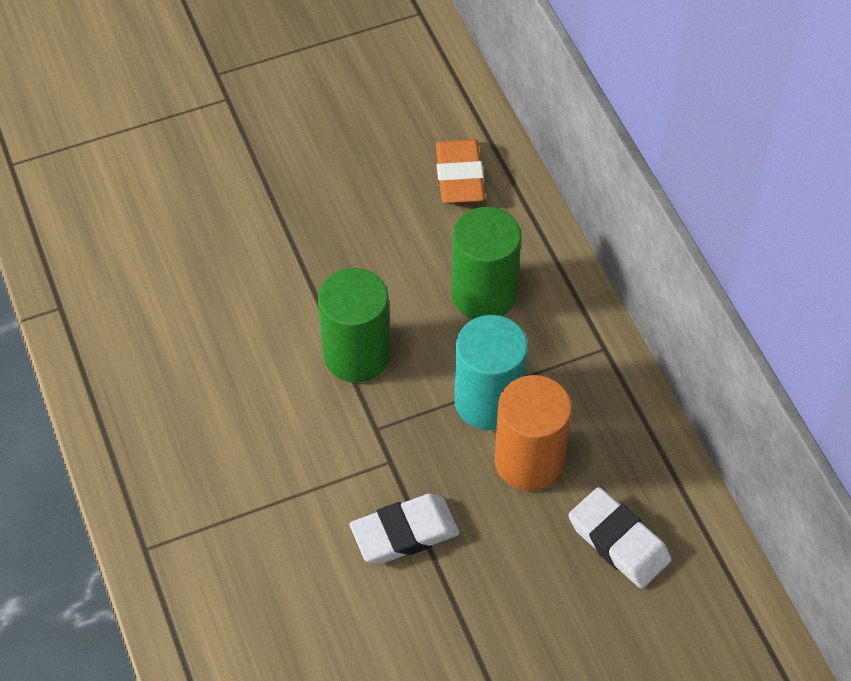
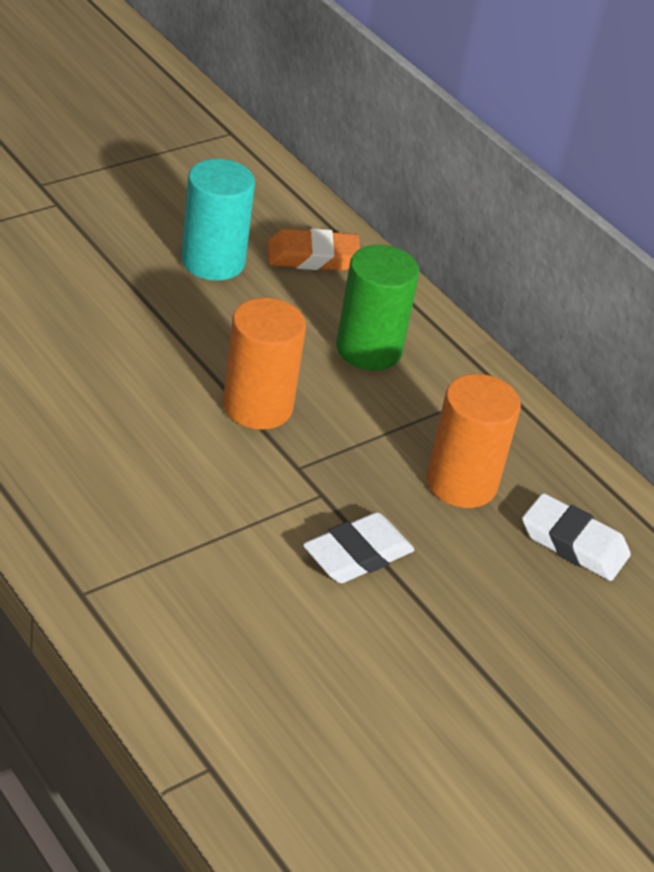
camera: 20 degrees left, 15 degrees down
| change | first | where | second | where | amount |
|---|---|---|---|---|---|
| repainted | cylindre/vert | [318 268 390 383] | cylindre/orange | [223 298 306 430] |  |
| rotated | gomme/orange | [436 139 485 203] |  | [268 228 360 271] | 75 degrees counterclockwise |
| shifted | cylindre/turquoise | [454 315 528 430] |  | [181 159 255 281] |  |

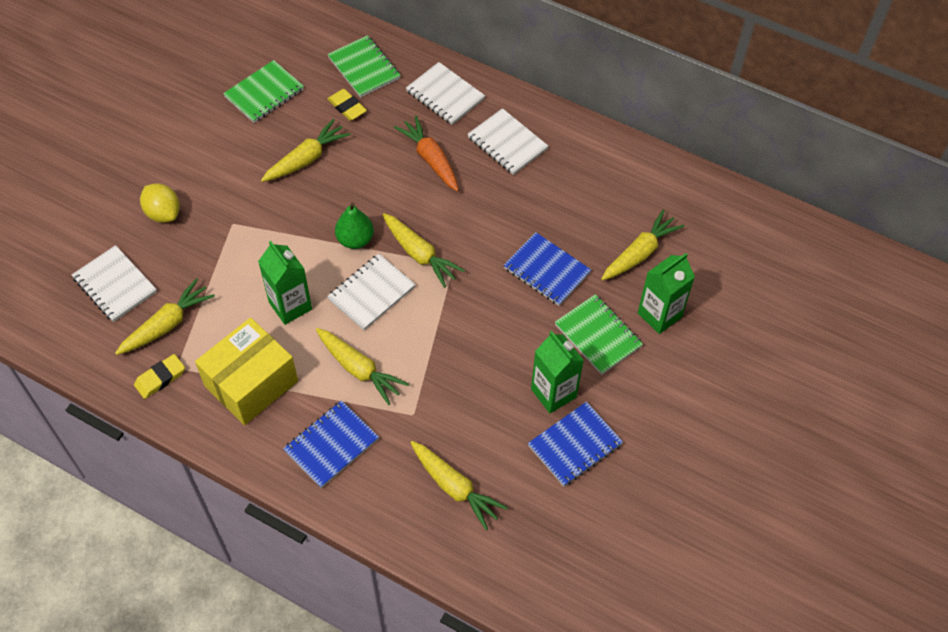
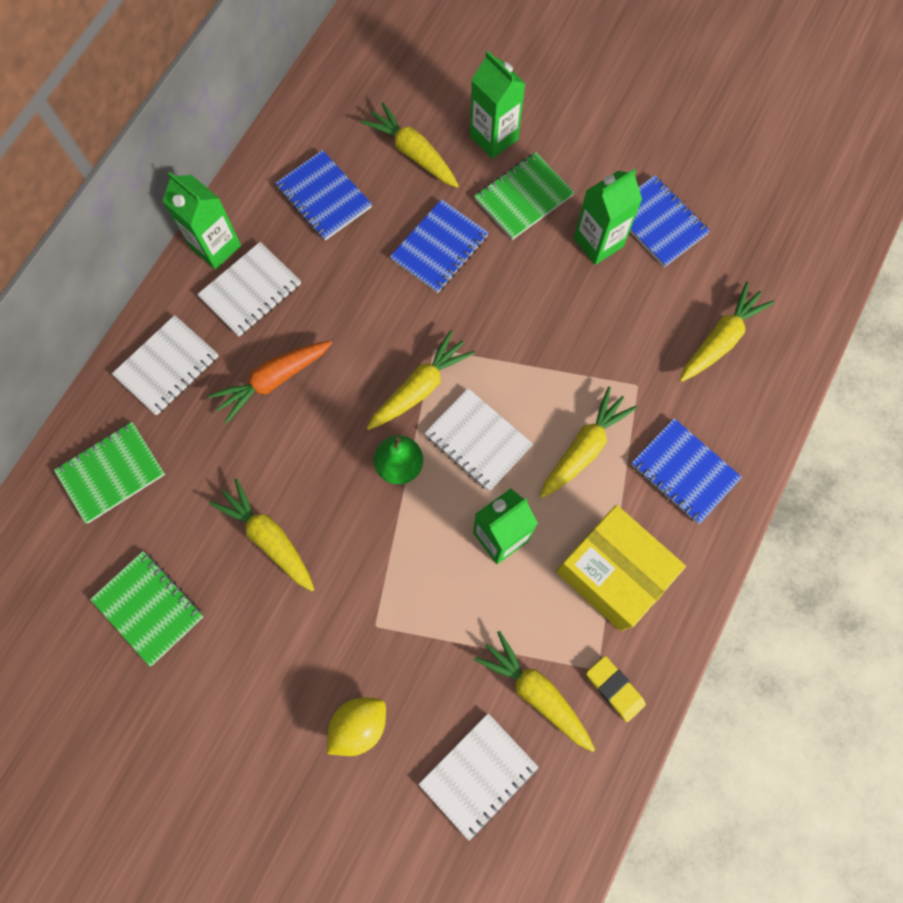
camera: 90 degrees left, 15 degrees up
| change | first | where | second | where | amount |
|---|---|---|---|---|---|
| gone | gomme/jaune | [328 89 367 121] |  |  |  |
| new |  |  | brique de lait/vert | [163 172 241 270] |  |
| new |  |  | carnet/bleu | [275 150 372 240] |  |

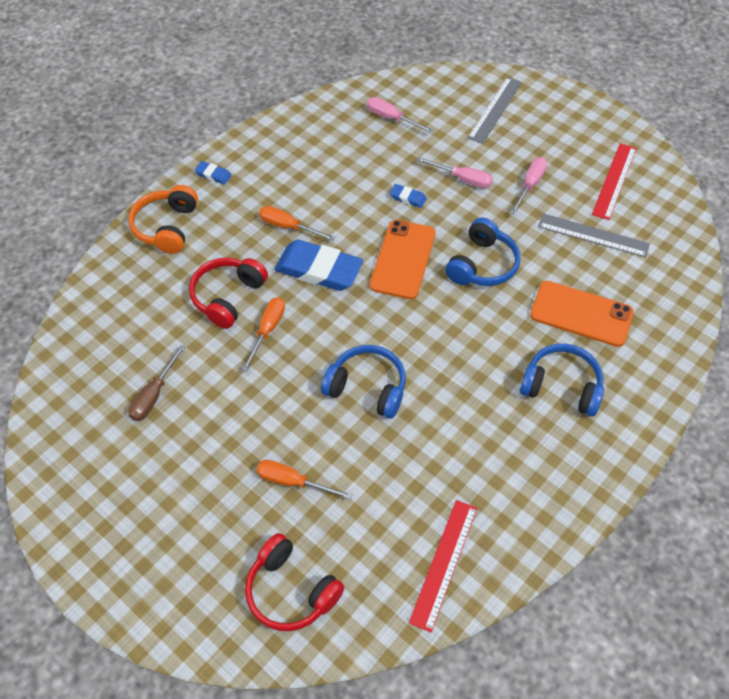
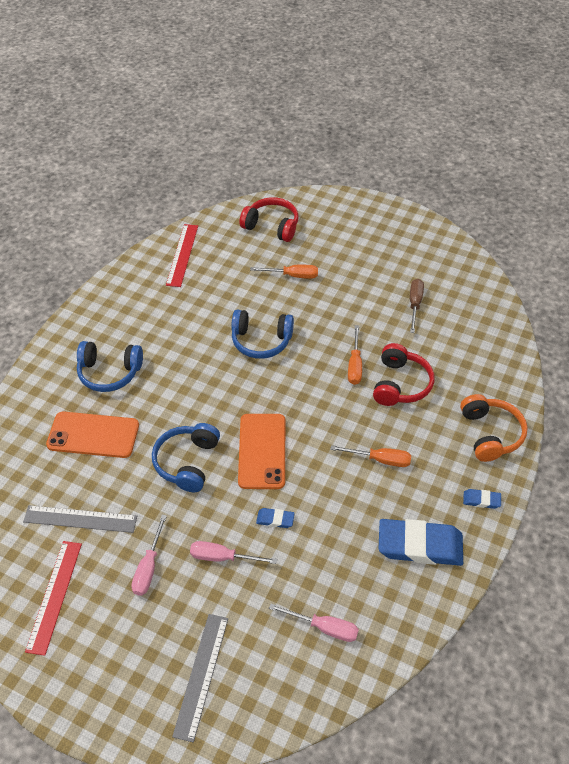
camera: 165 degrees right, 5 degrees down
| change | first | where | second | where | amount |
|---|---|---|---|---|---|
| shifted | gomme/bleu | [274 240 363 291] |  | [378 519 463 566] |  |

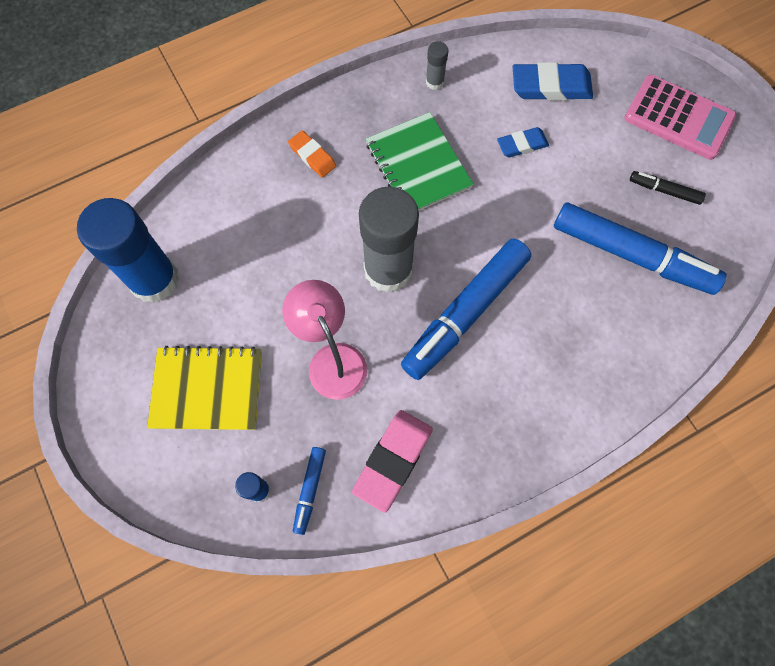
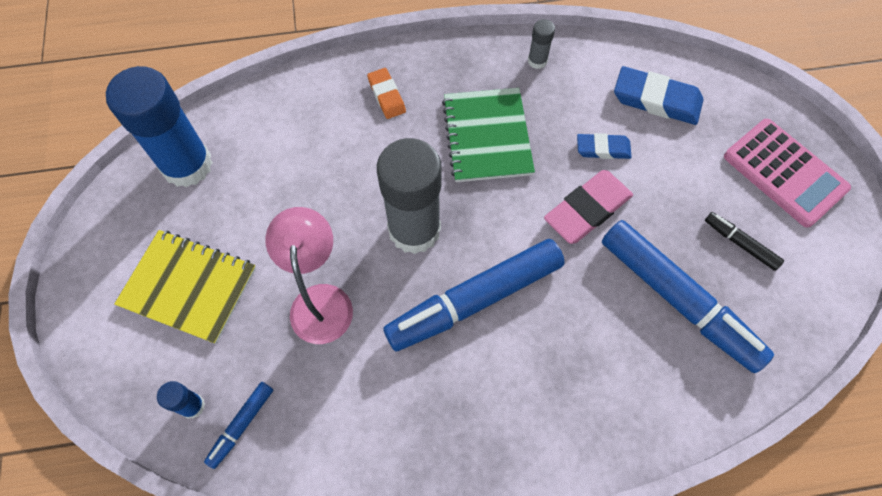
camera: 20 degrees right, 5 degrees down
| change | first | where | second | where | amount |
|---|---|---|---|---|---|
| shifted | gomme/rose | [352 410 433 513] |  | [544 170 633 244] |  |

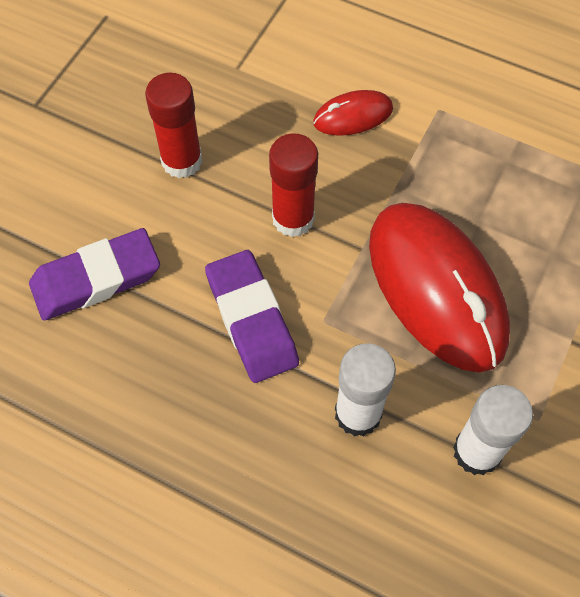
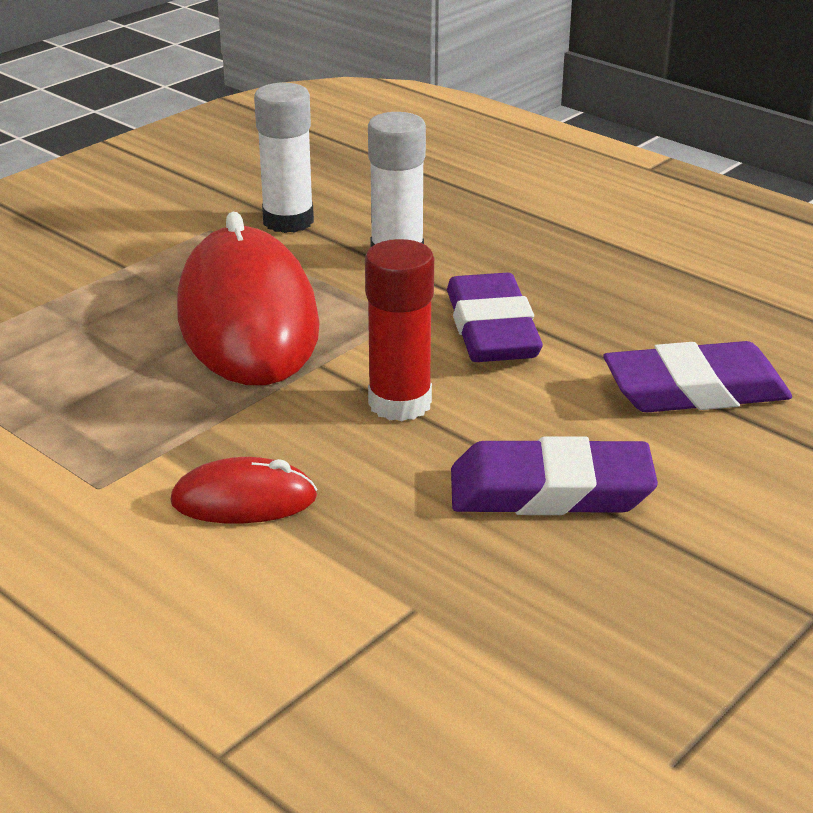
camera: 165 degrees left, 30 degrees down
| change | first | where | second | where | amount |
|---|---|---|---|---|---|
| swapped | bâton de colle/rouge | [145 73 202 178] | gomme/violet | [451 436 658 515] |  |

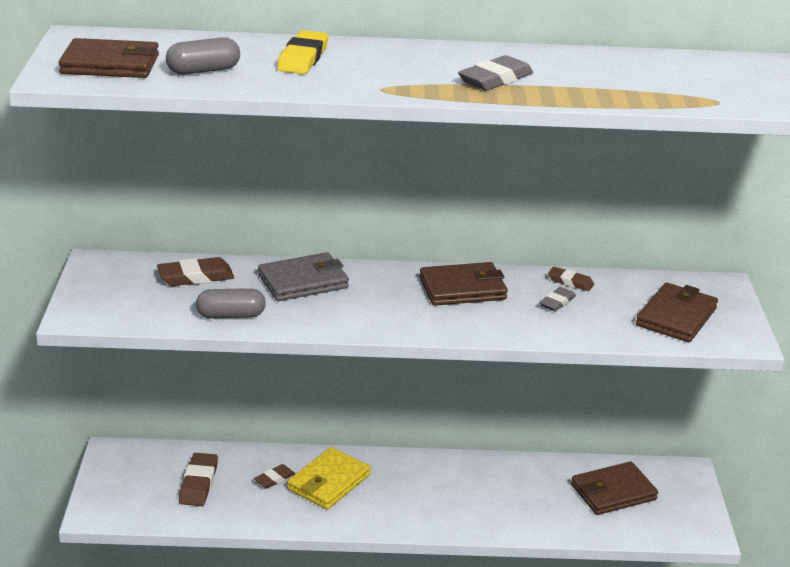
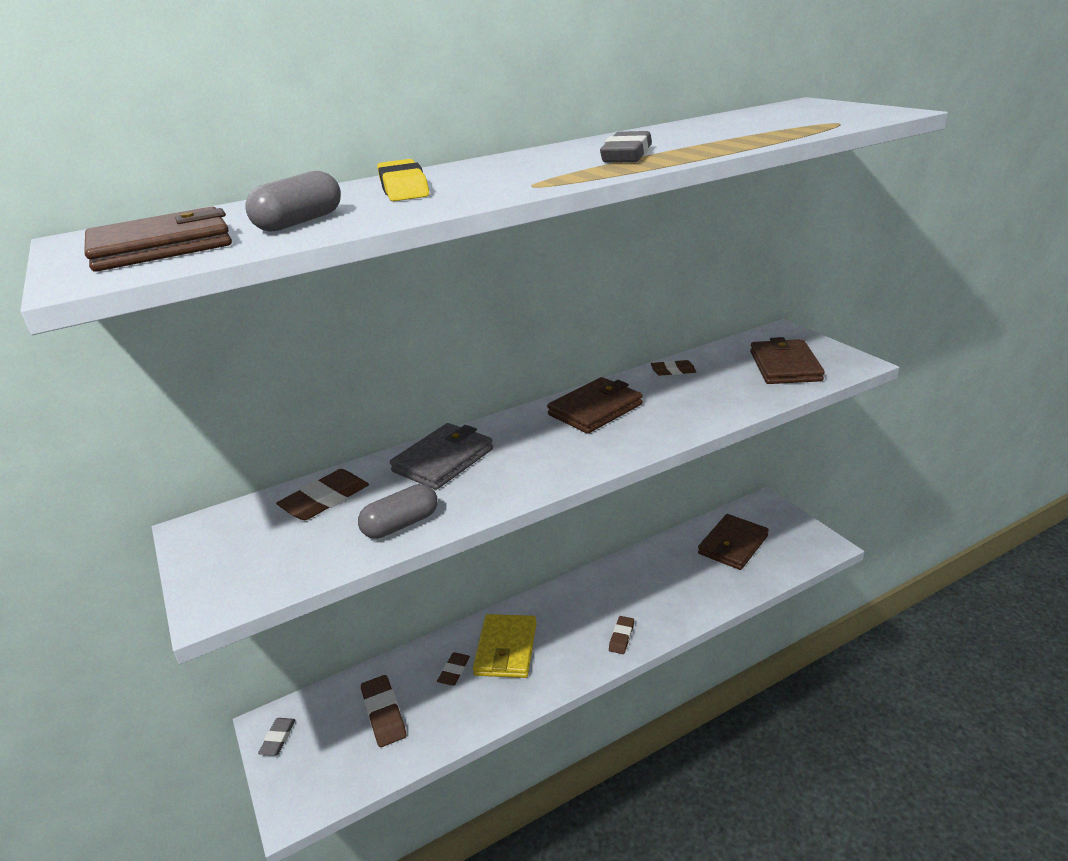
camera: 25 degrees left, 0 degrees up
| change | first | where | second | where | amount |
|---|---|---|---|---|---|
| shifted | gomme/gris | [539 287 576 312] |  | [258 718 296 756] |  |
| new |  |  | gomme/marron | [609 616 634 654] |  |

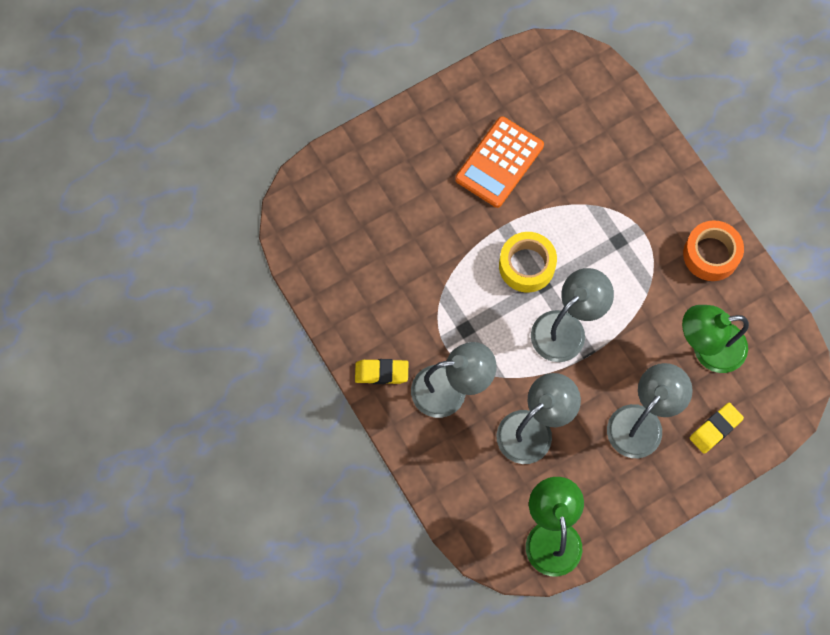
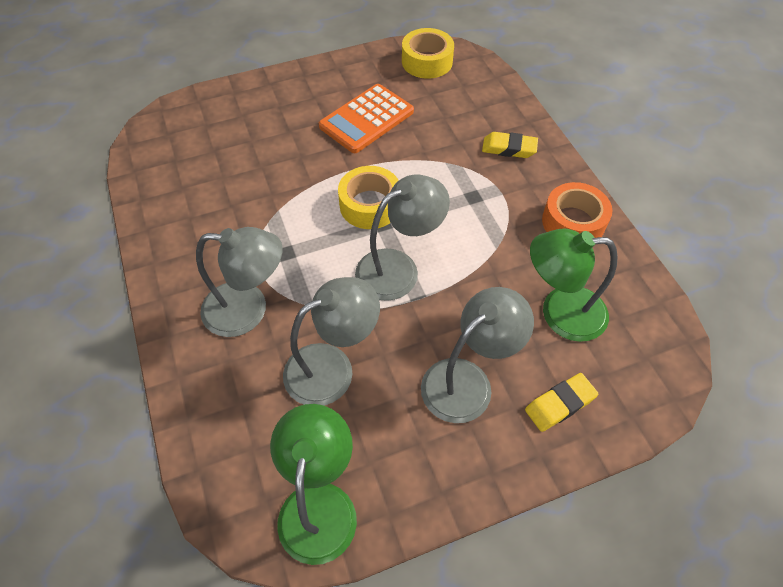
camera: 10 degrees right, 15 degrees down
| change | first | where | second | where | amount |
|---|---|---|---|---|---|
| shifted | gomme/jaune | [355 359 408 384] |  | [482 132 538 158] |  |
| new |  |  | ruban adhésif/jaune | [402 28 454 79] |  |

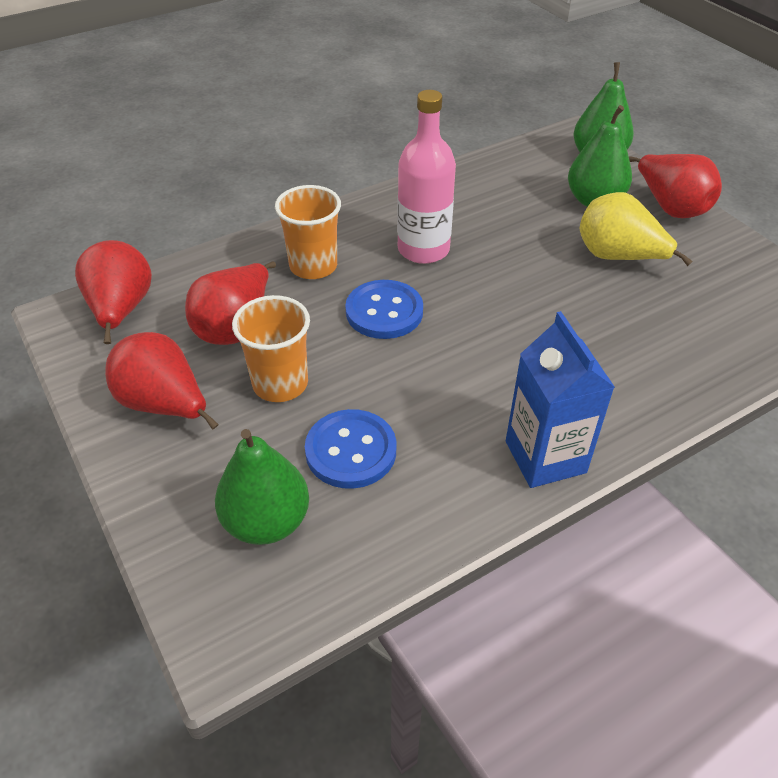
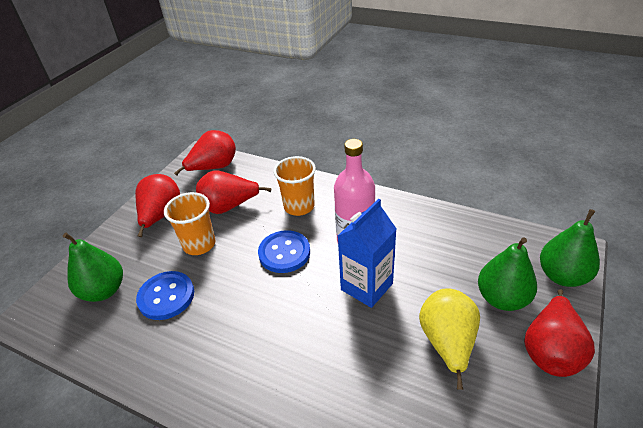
camera: 60 degrees right, 5 degrees down
| change | first | where | second | where | amount |
|---|---|---|---|---|---|
| shifted | brique de lait/bleu | [506 311 615 488] |  | [338 198 396 308] |  |

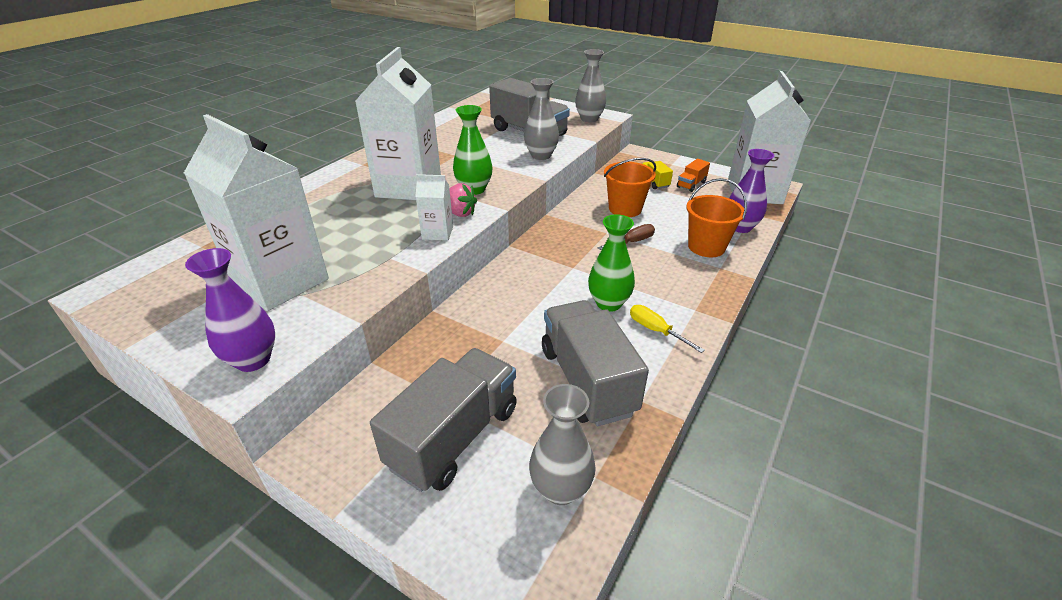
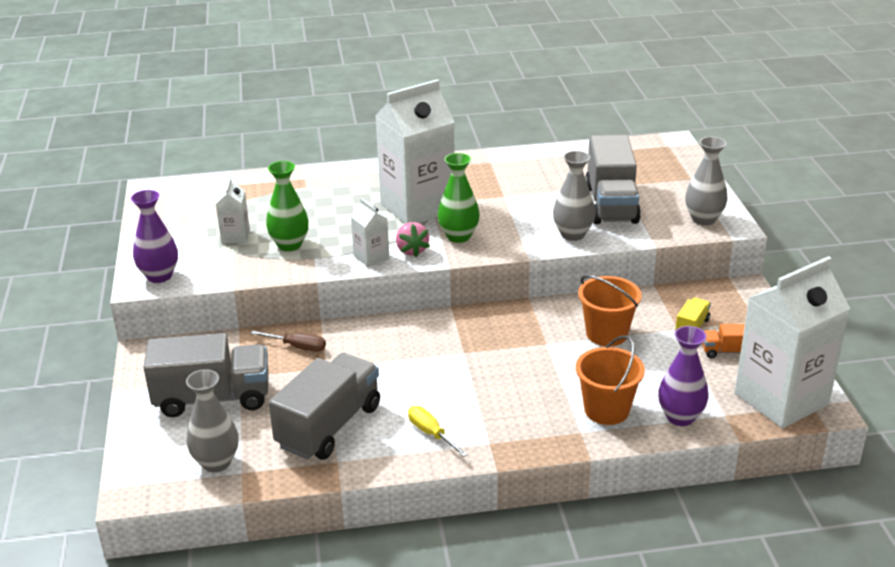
camera: 50 degrees right, 5 degrees down
| change | first | where | second | where | amount |
|---|---|---|---|---|---|
| scaled | brique de lait/blanc | [184 114 329 311] |  | [216 177 250 243] | x0.44 |
| shifted | vase/vert | [588 214 635 312] |  | [266 161 309 251] |  |
| shifted | tournevis/marron | [597 224 655 250] |  | [251 331 326 352] |  |
| rotated | tournevis/jaune | [630 305 705 353] |  | [408 406 468 457] | 45 degrees counterclockwise |

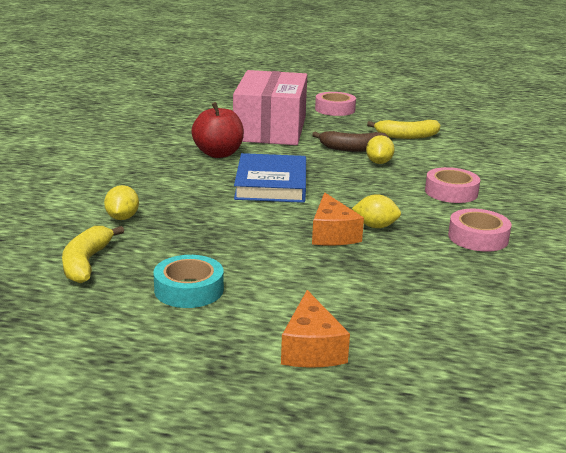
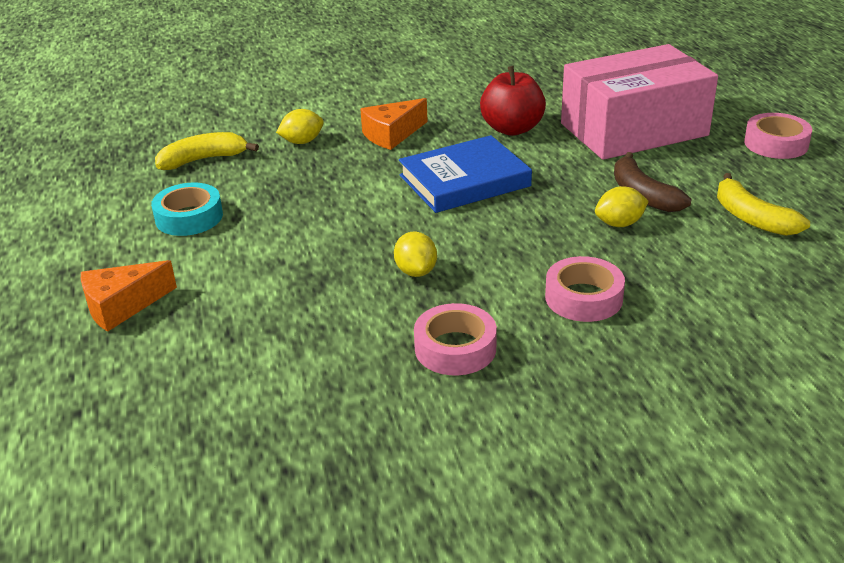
camera: 65 degrees right, 10 degrees up
| change | first | where | second | where | amount |
|---|---|---|---|---|---|
| shifted | fromage/orange | [312 192 364 246] |  | [360 98 428 150] |  |

